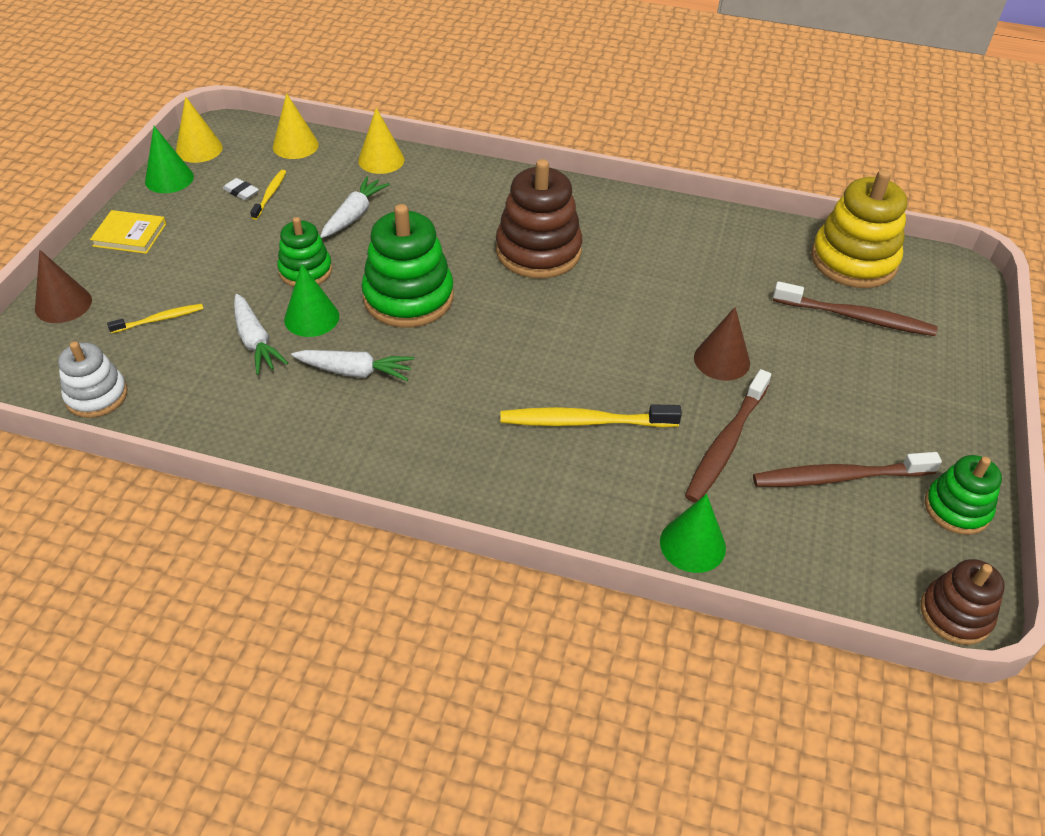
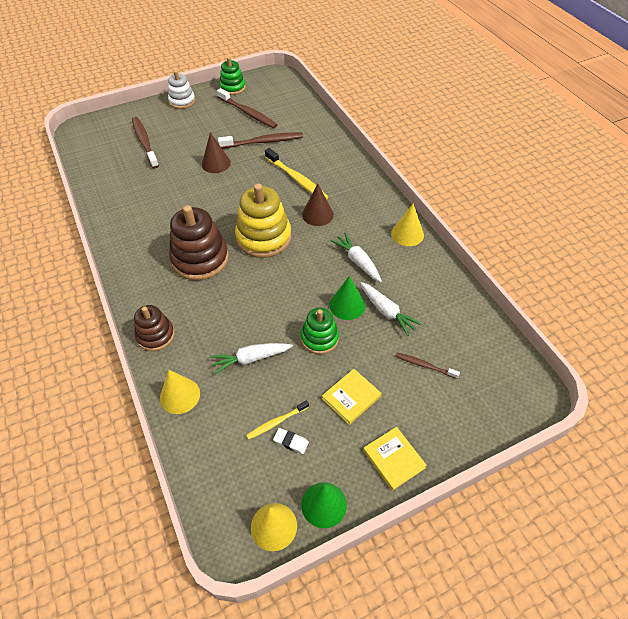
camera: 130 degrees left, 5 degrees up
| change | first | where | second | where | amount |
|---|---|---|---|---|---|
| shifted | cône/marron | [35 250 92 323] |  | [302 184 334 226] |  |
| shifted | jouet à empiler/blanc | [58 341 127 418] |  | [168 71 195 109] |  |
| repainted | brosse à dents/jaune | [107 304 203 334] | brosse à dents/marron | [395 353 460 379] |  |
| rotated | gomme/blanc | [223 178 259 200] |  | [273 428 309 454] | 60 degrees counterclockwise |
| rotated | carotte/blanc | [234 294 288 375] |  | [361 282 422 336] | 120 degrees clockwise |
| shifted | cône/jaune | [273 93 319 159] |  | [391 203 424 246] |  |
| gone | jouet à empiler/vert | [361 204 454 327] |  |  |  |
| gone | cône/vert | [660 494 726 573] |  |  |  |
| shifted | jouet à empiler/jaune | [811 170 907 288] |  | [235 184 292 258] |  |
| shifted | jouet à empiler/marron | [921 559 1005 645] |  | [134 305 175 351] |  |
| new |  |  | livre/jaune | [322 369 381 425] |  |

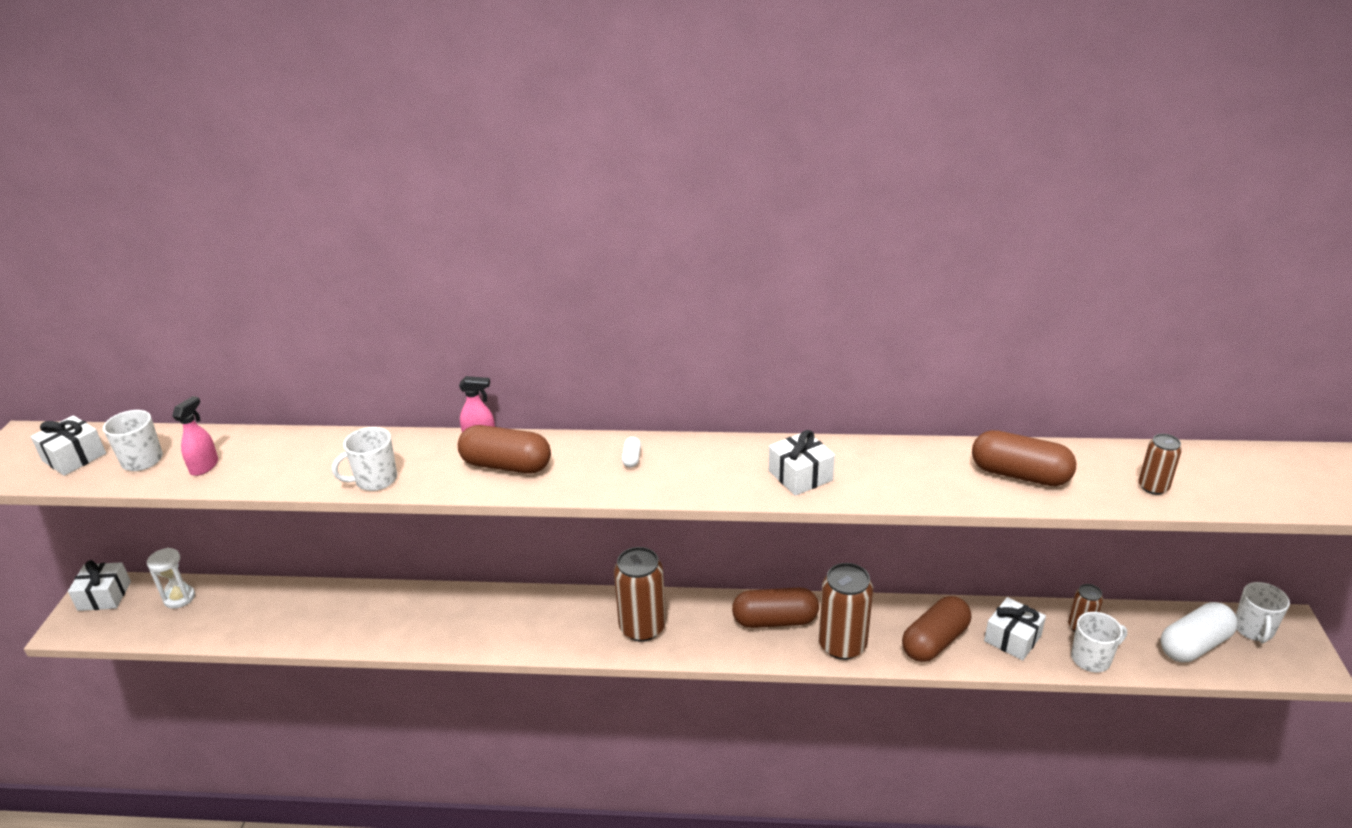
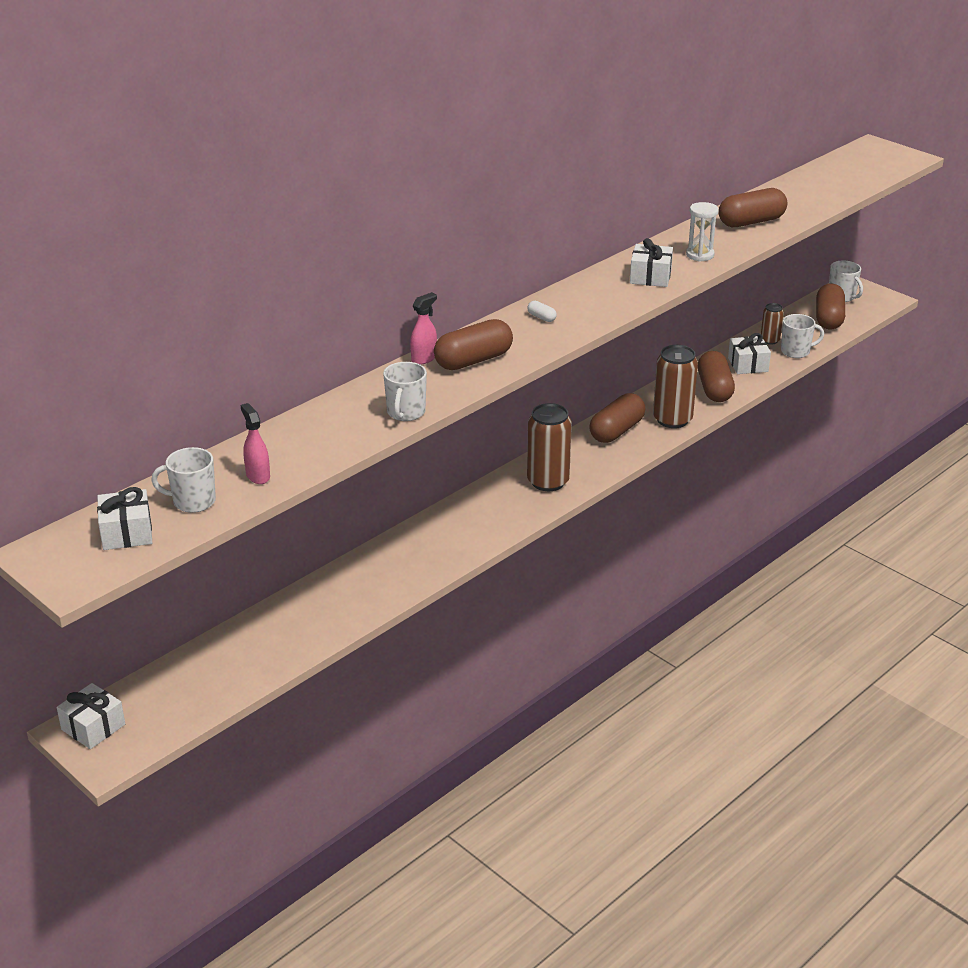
camera: 50 degrees left, 0 degrees up
| change | first | where | second | where | amount |
|---|---|---|---|---|---|
| shifted | sablier/blanc | [147 548 195 609] |  | [686 202 719 262] |  |
| rotated | tasse/blanc | [1071 612 1127 672] |  | [781 314 824 358] | 60 degrees clockwise |
| gone | canette/marron | [1139 434 1182 495] |  |  |  |
| repainted | gélule/blanc | [1160 602 1238 662] | gélule/marron | [816 283 845 330] |  |

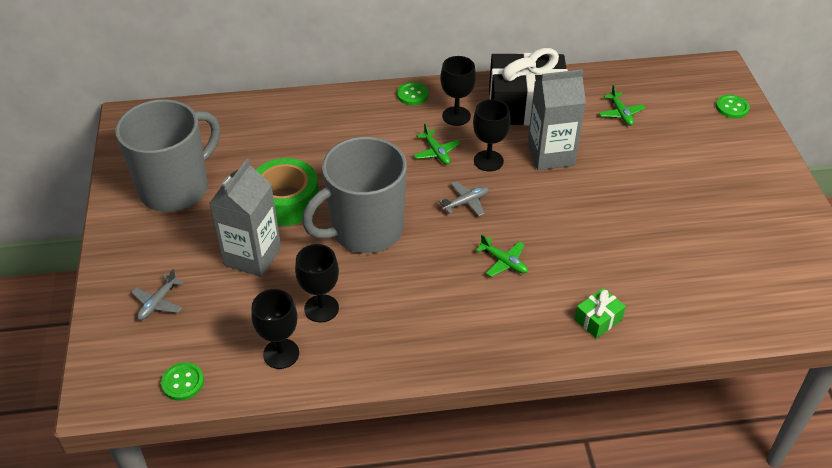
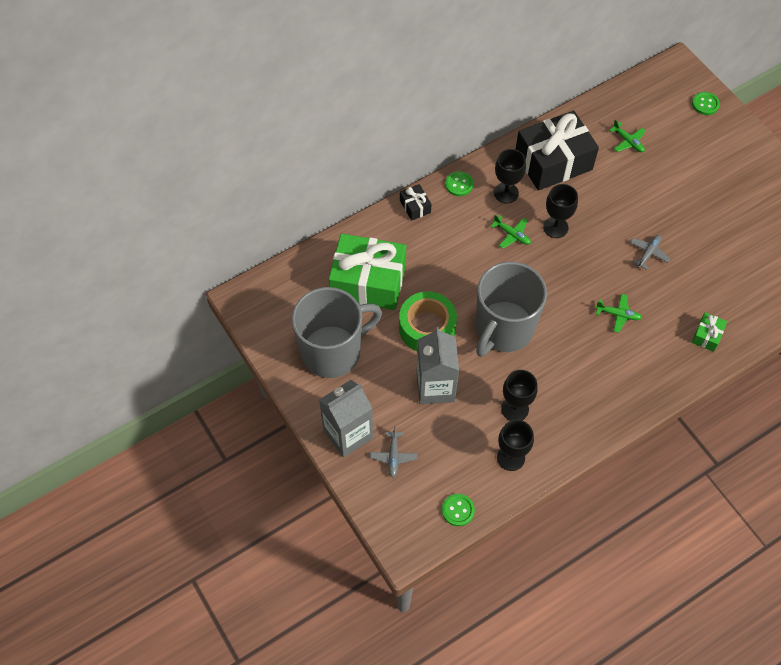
camera: 25 degrees left, 15 degrees up
| change | first | where | second | where | amount |
|---|---|---|---|---|---|
| rotated | tasse/gris | [115 99 220 212] |  | [292 287 382 378] | 45 degrees clockwise |
| shifted | avion/gris | [439 181 489 216] |  | [630 235 670 270] |  |
| shifted | brique de lait/gris | [528 69 586 170] |  | [319 380 373 458] |  |
| new |  |  | cadeau/vert | [329 234 406 310] |  |
| new |  |  | cadeau/noir | [400 184 432 221] |  |

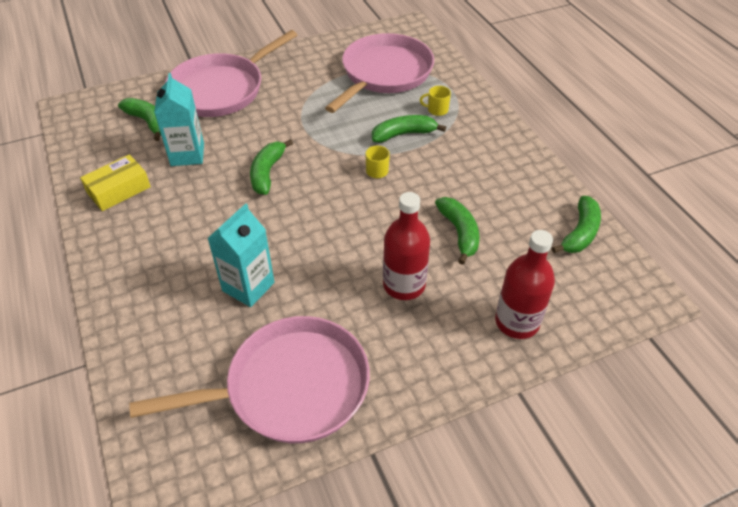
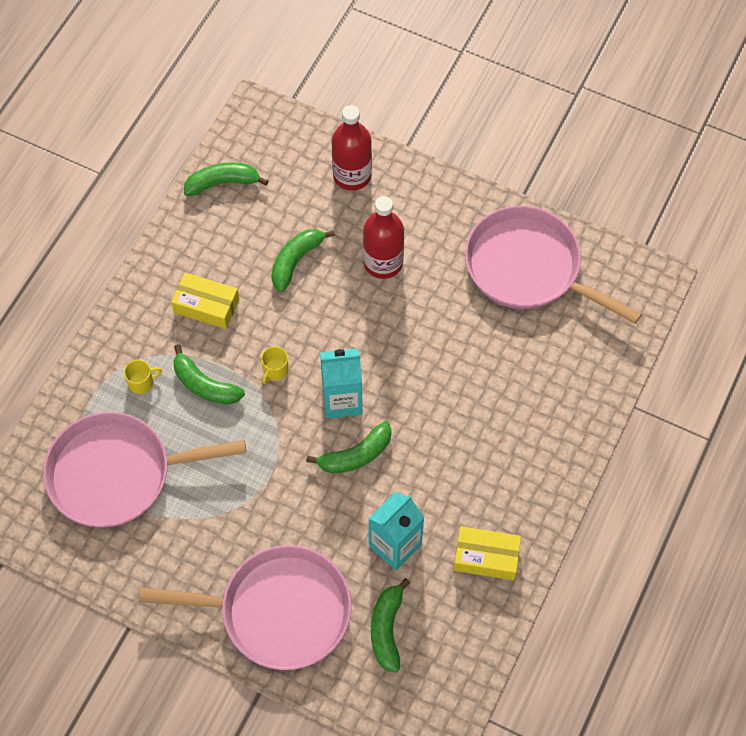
camera: 130 degrees left, 15 degrees up
| change | first | where | second | where | amount |
|---|---|---|---|---|---|
| shifted | brique de lait/turquoise | [207 203 275 307] |  | [320 349 363 419] |  |
| rotated | tasse/jaune | [420 86 451 116] |  | [124 360 162 394] | 75 degrees counterclockwise |
| new |  |  | boîte/jaune | [171 272 239 329] |  |

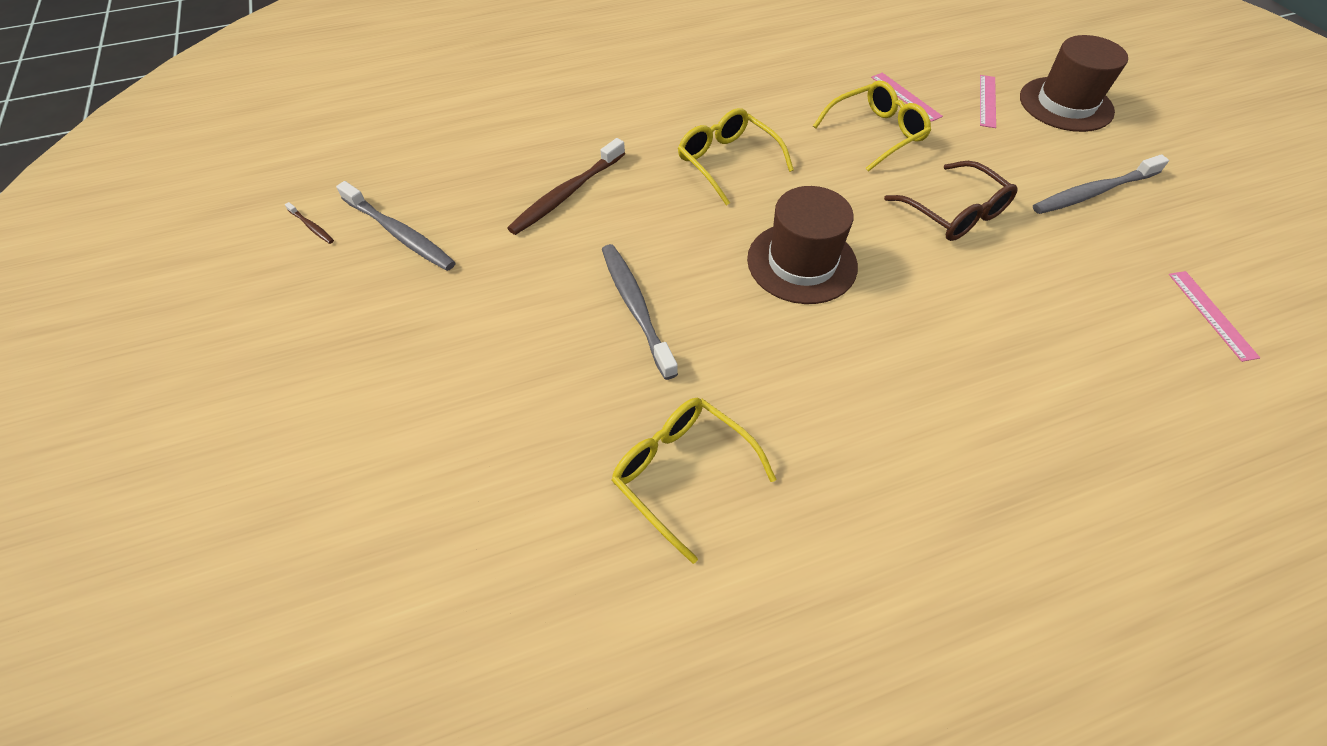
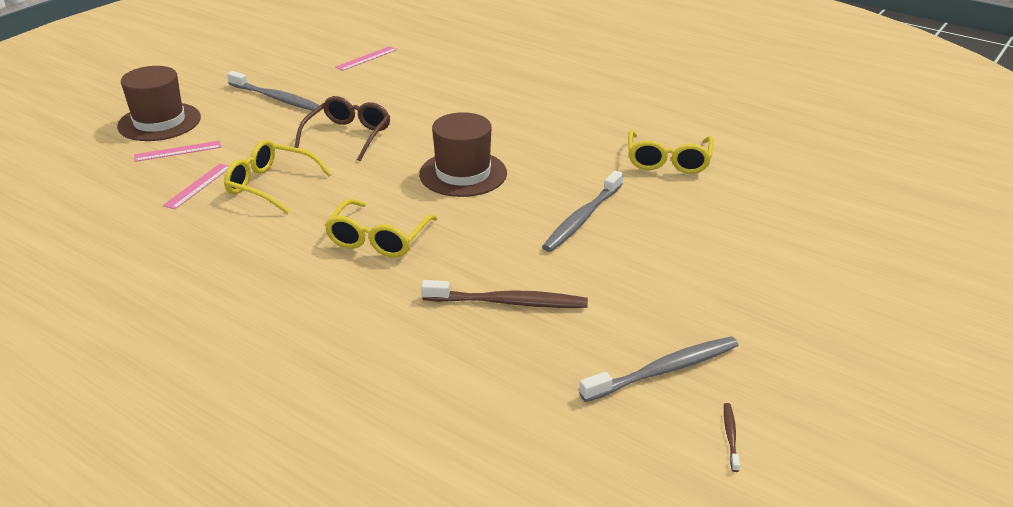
camera: 125 degrees left, 20 degrees down
| change | first | where | second | where | amount |
|---|---|---|---|---|---|
| rotated | brosse à dents/gris | [336 181 456 271] |  | [579 336 739 402] | 60 degrees clockwise |

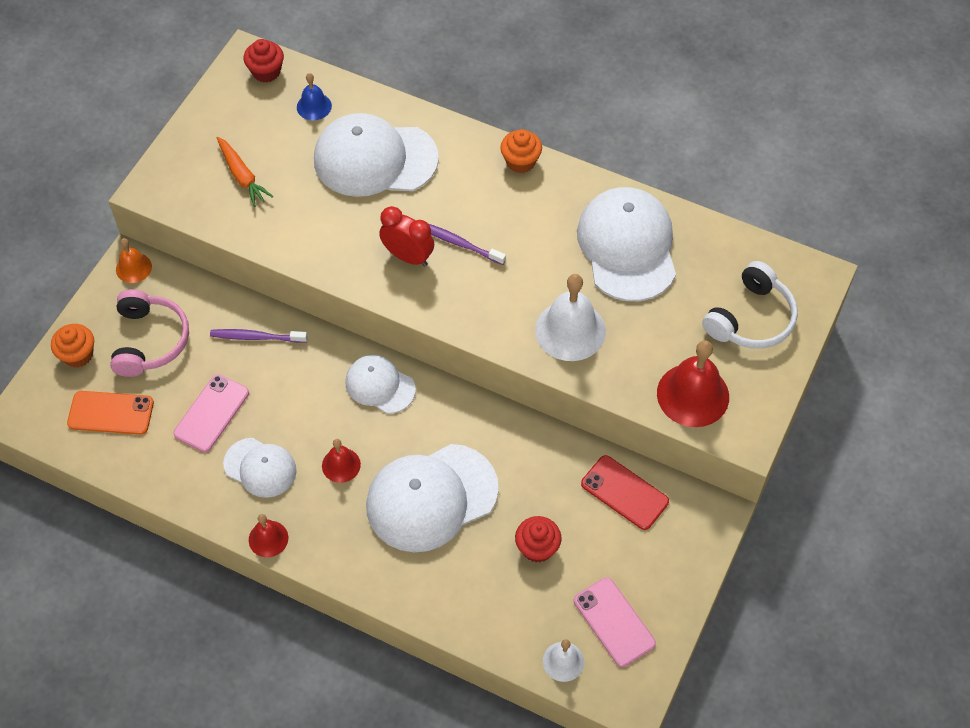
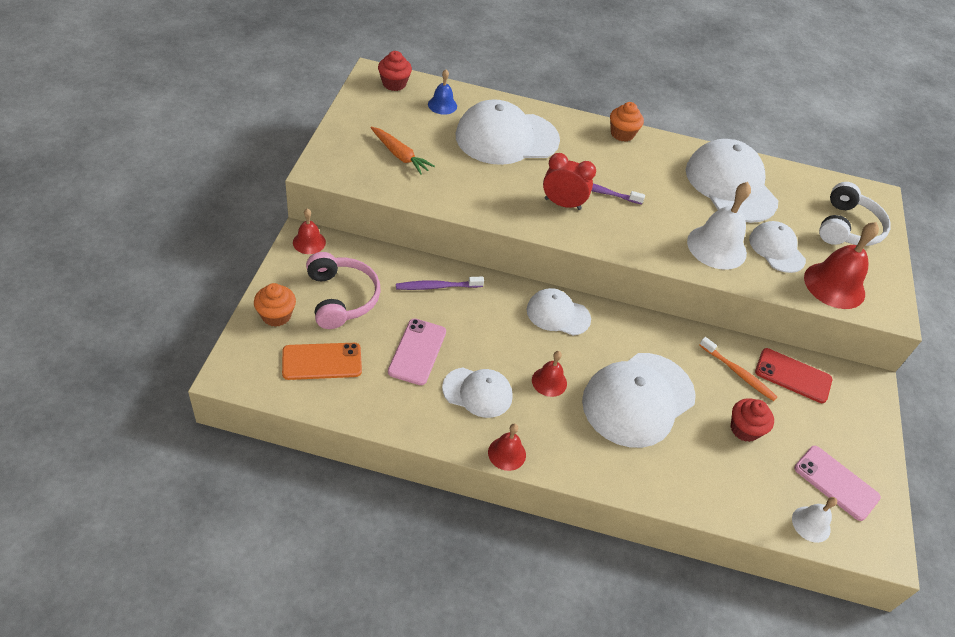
camera: 20 degrees left, 10 degrees down
| change | first | where | second | where | amount |
|---|---|---|---|---|---|
| repainted | cloche/orange | [116 238 152 283] | cloche/rouge | [293 208 326 254] |  |
| new |  |  | brosse à dents/orange | [699 337 777 401] |  |
| new |  |  | casquette/blanc | [749 221 806 273] |  |

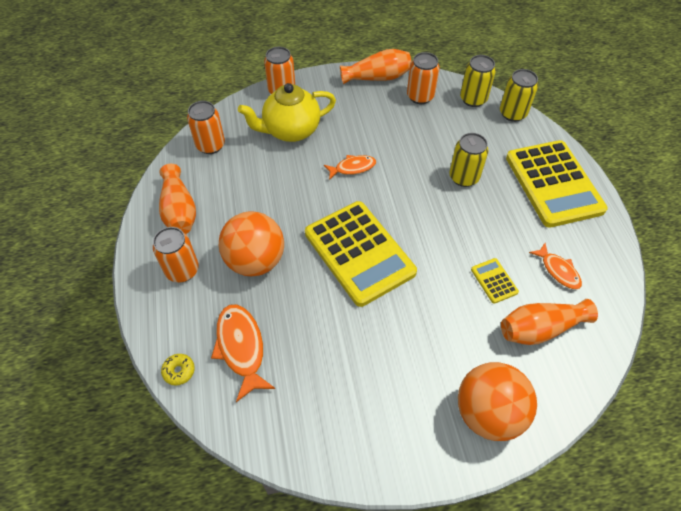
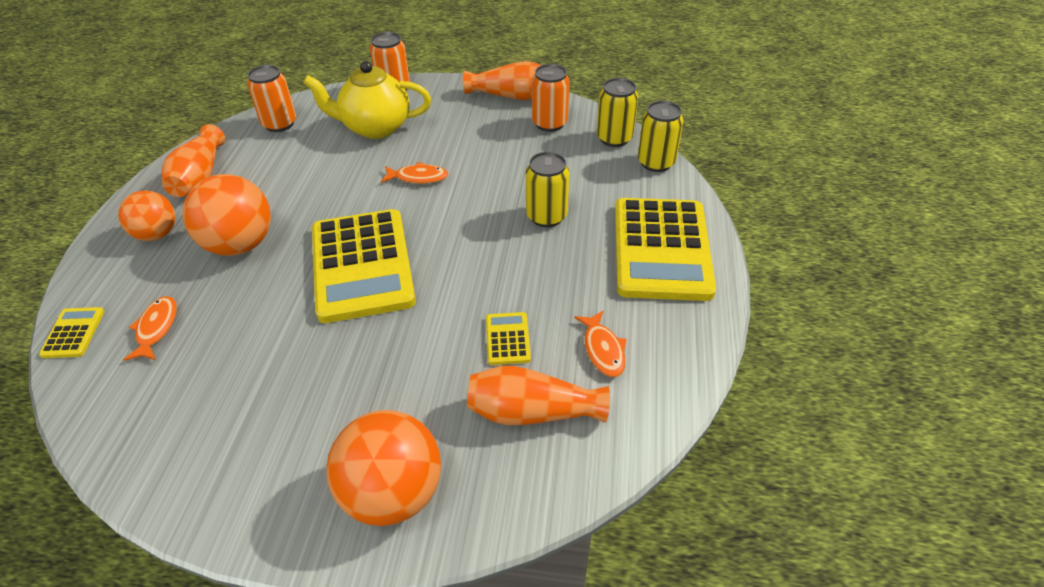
camera: 20 degrees right, 10 degrees down
| change | first | where | second | where | amount |
|---|---|---|---|---|---|
| swapped | canette/orange | [153 227 199 282] | balle/orange | [118 191 175 241] |  |
| swapped | beignet/jaune | [161 354 195 386] | calculatrice/jaune | [39 307 105 358] |  |
| scaled | poisson/orange | [211 304 275 402] |  | [123 296 177 361] | x0.63 |

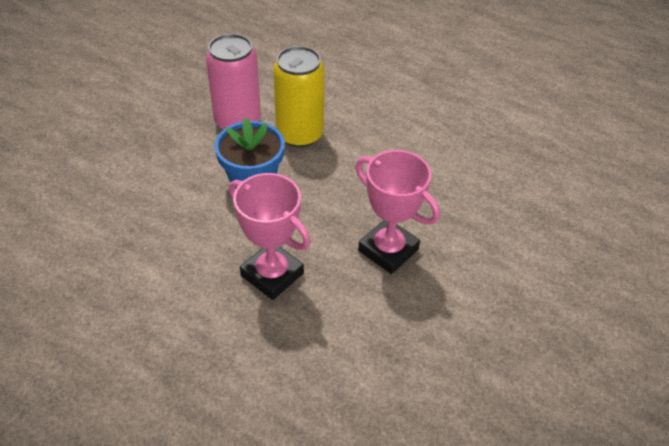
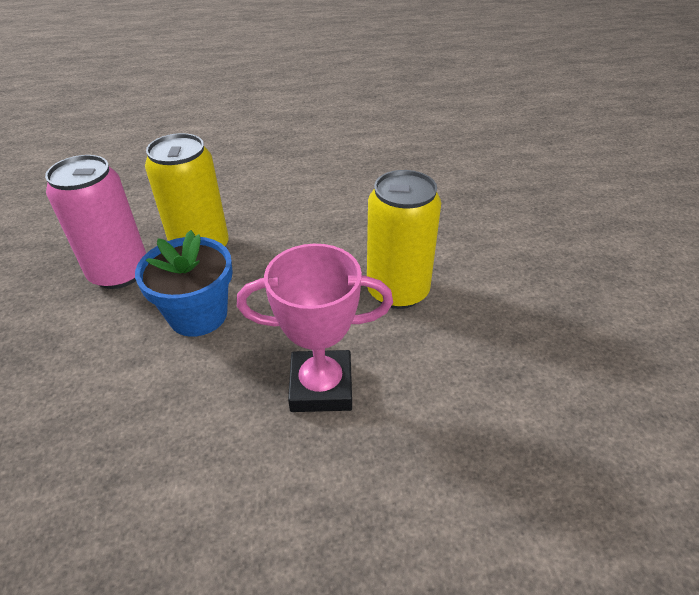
camera: 40 degrees left, 5 degrees down
| change | first | where | second | where | amount |
|---|---|---|---|---|---|
| swapped | trophée/rose | [355 150 440 274] | canette/jaune | [367 170 441 309] |  |

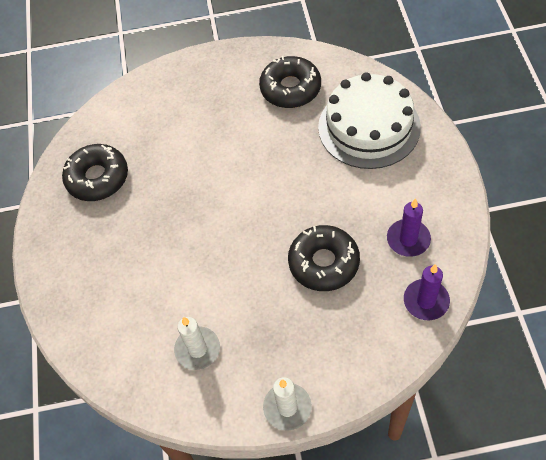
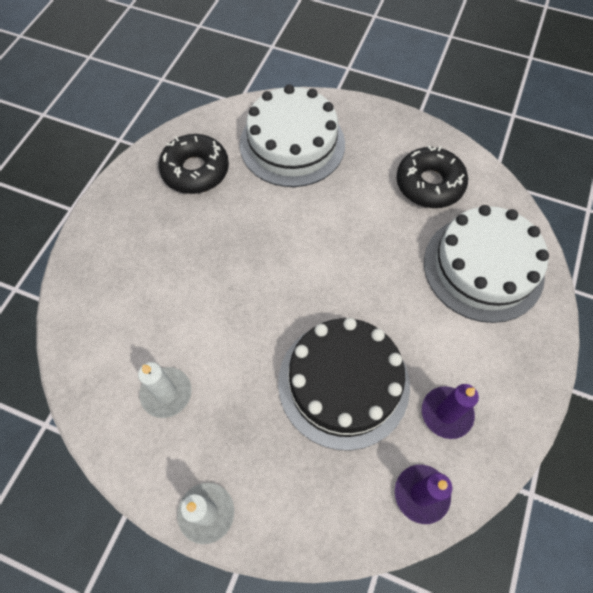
camera: 25 degrees right, 5 degrees up
| change | first | where | second | where | amount |
|---|---|---|---|---|---|
| swapped | beignet/noir | [288 225 360 291] | gâteau/noir | [278 318 410 451] |  |
| new |  |  | gâteau/blanc | [240 84 345 187] |  |

